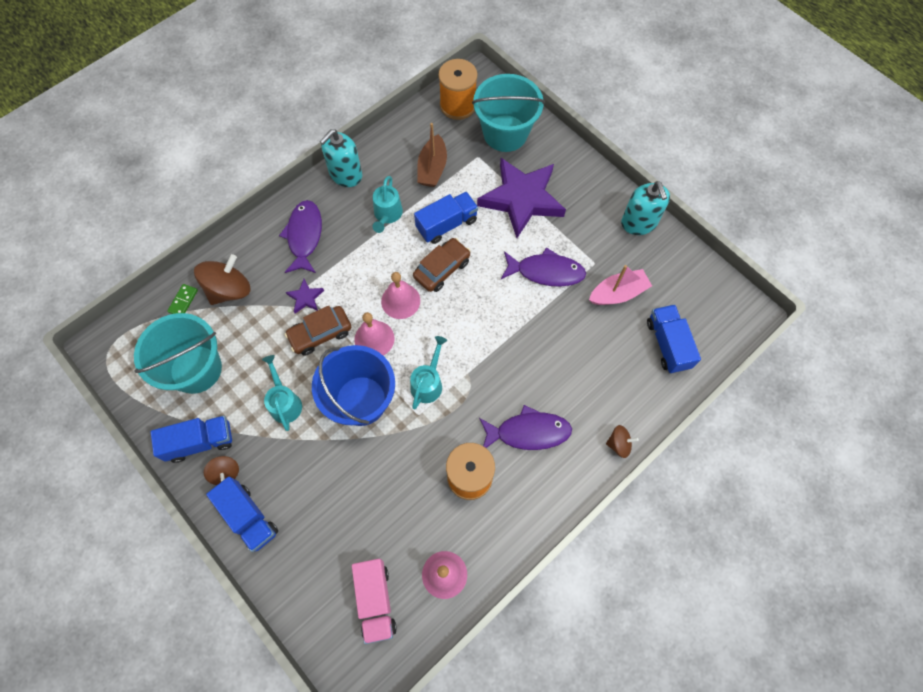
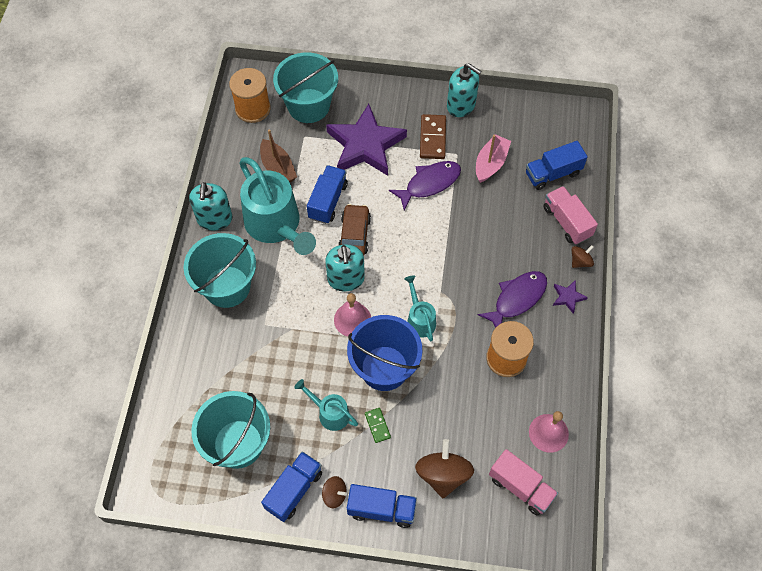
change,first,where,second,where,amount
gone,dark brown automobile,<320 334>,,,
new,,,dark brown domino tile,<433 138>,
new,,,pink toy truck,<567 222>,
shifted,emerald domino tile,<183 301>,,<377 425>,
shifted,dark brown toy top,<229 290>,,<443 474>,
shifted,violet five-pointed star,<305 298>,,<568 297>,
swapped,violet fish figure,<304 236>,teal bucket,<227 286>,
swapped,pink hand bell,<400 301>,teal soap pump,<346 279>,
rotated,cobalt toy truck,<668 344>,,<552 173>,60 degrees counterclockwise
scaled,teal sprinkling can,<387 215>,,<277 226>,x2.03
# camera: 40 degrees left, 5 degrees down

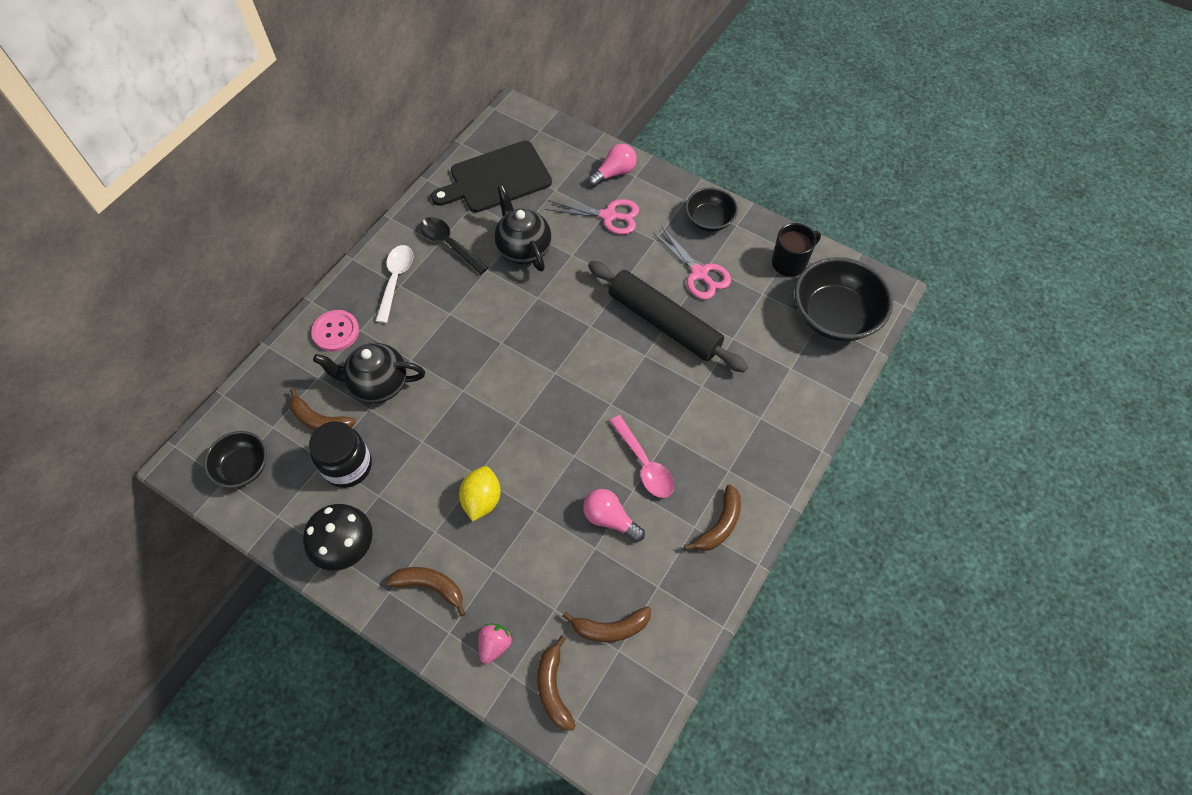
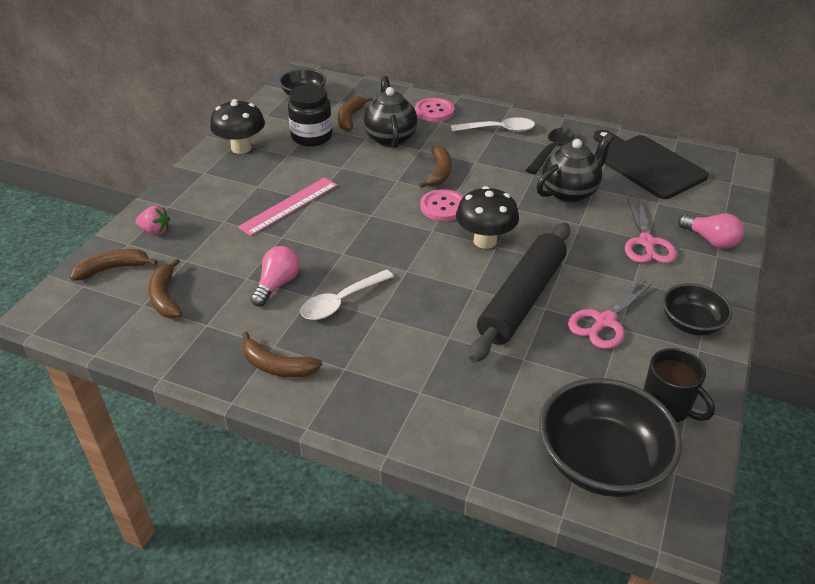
change,first,where,second,where,amount
new,,,pink shirt button,<443 207>,
new,,,jet-black fungus,<485 241>,
shifted,dark brown banana,<430 586>,,<439 173>,
swapped,bright yellow citrus fruit,<482 500>,pink straightedge,<289 206>,
repainted,pink spoon,<644 464>,white spoon,<341 302>,
# camera: 80 degrees right, 20 degrees down

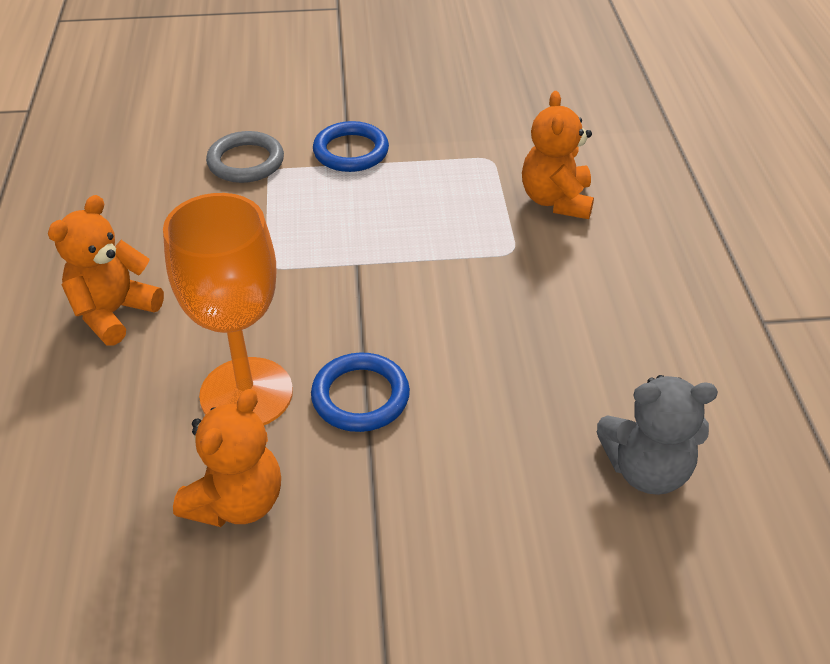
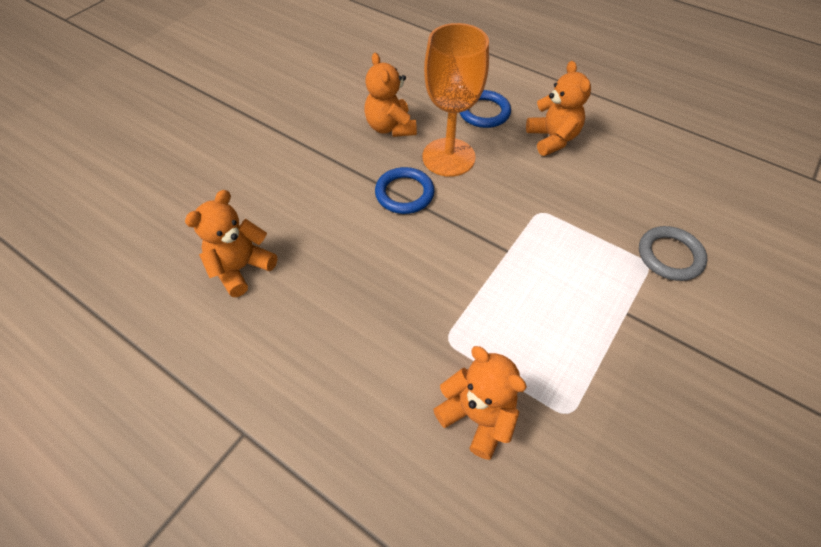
change,first,where,second,where,amount
shifted,cobalt hoop,<351 151>,,<484 112>,
repainted,grey stuffed bear,<646 469>,orange stuffed bear,<241 268>,
# camera: 130 degrees right, 10 degrees up

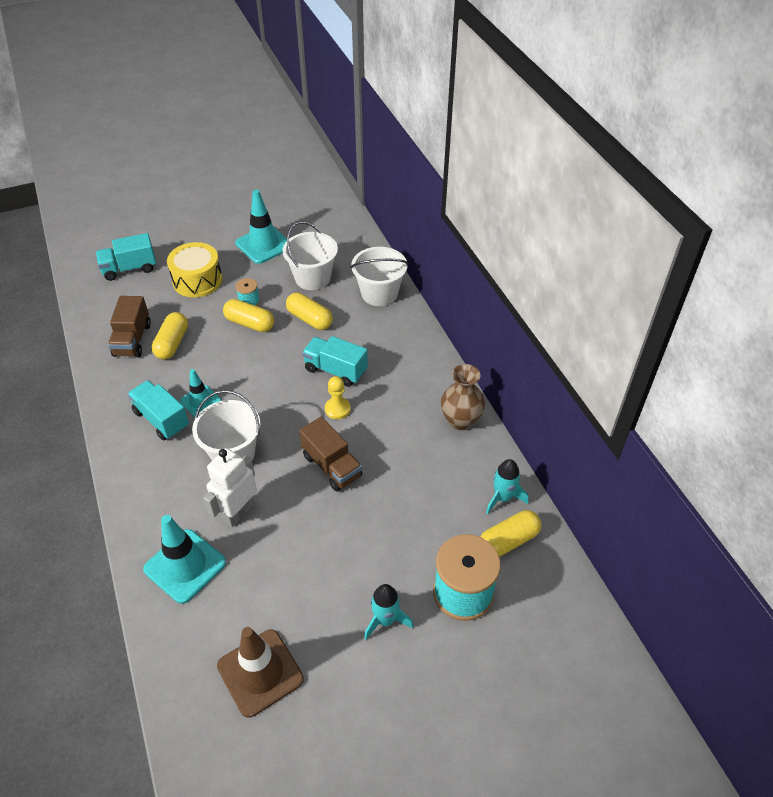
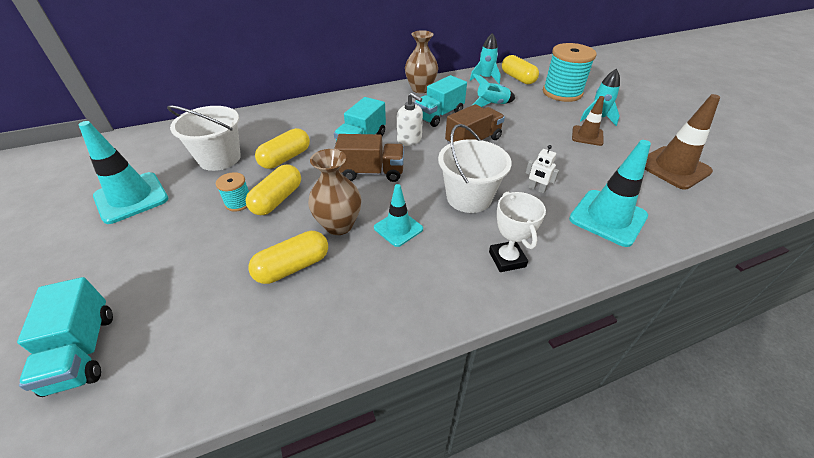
change,first,where,second,where,amount
gone,bright yellow snare drum,<197 280>,,,
gone,white bucket,<379 293>,,,
new,,,dark brown tall vase,<339 225>,
new,,,teal rocket,<491 104>,
new,,,white trophy,<507 259>,
new,,,dark brown traffic cone,<587 136>,
shifted,dark brown toy truck,<132 340>,,<372 172>,
shifted,teal toy truck,<161 419>,,<439 115>,
swapped,bright yellow game pawn,<337 409>,white soap pump,<409 140>,
rotated,bright yellow pill shape,<172 343>,,<293 267>,45 degrees counterclockwise
scaled,white robot figure,<238 512>,,<536 189>,x0.52
# camera: 90 degrees left, 5 degrees down

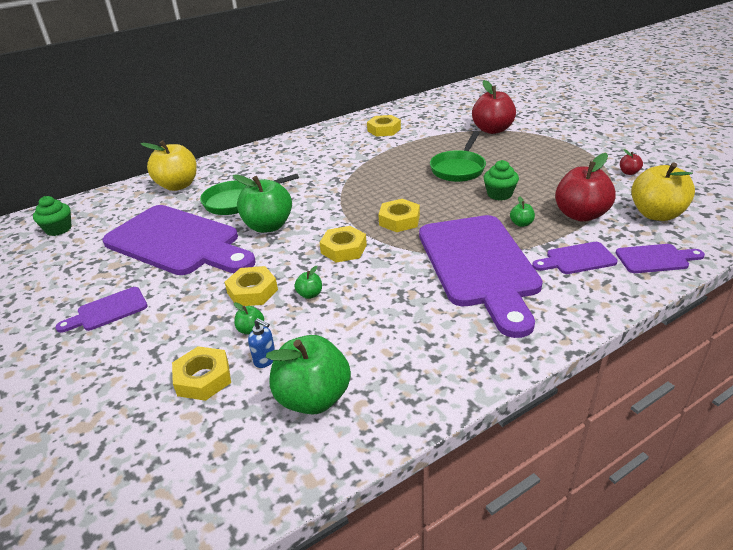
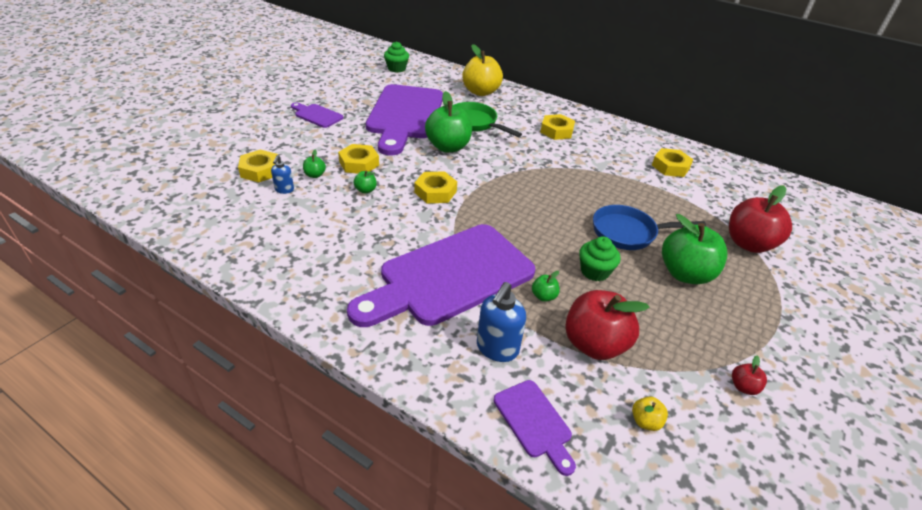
change,first,where,second,where,amount
shifted,emerald apple,<313 398>,,<685 274>,
shifted,bright yellow nut,<399 220>,,<556 131>,
swapped,violet chopping board,<577 259>,cobalt soap pump,<497 349>,
repainted,emerald pan,<459 169>,cobalt pan,<628 233>,
scaled,bright yellow apple,<656 214>,,<645 421>,x0.43
# camera: 60 degrees right, 5 degrees up

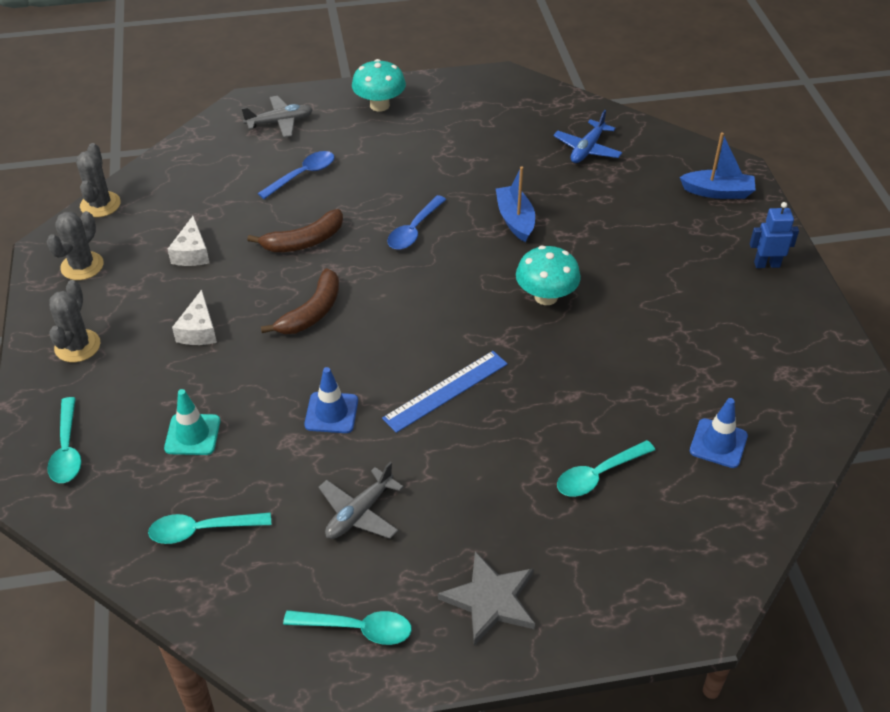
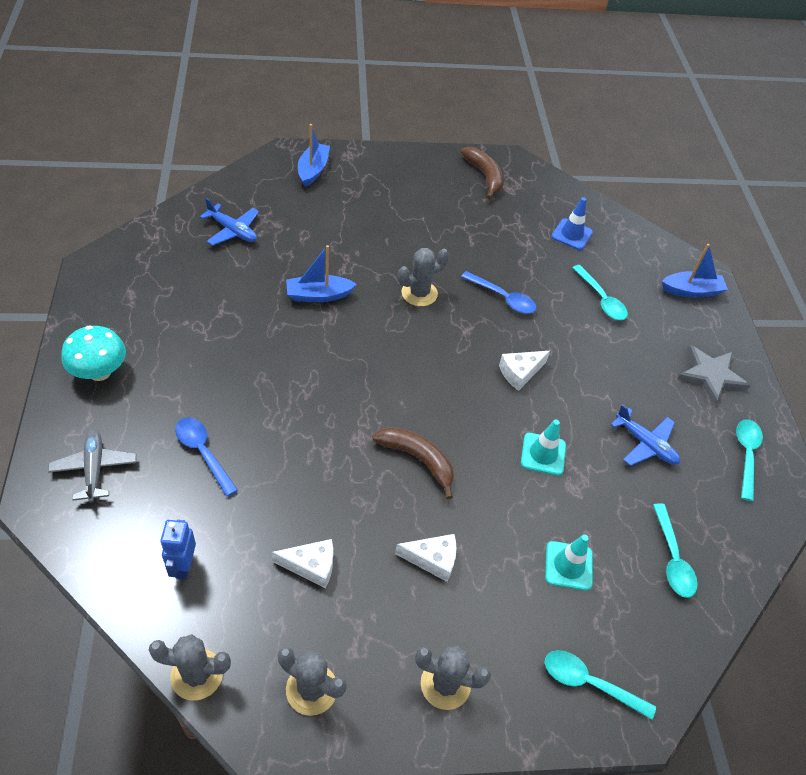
change,first,where,second,where,amount
new,,,cobalt toy boat,<691 291>,
shifted,dark brown banana,<304 241>,,<484 176>,
shifted,cobalt spoon,<414 230>,,<503 298>,
shifted,cobalt robot figure,<766 264>,,<183 566>,
swapped,cobalt straightedge,<445 390>,white piece of cheese,<520 373>,
swapped,teal fungus,<546 297>,grey saguaro cactus,<419 293>,
repainted,cobalt traffic cone,<331 413>,teal traffic cone,<543 454>,
repainted,grey plane,<359 513>,cobalt plane,<645 444>,
rotated,teal spoon,<67 449>,,<589 683>,150 degrees counterclockwise
# camera: 90 degrees left, 5 degrees up

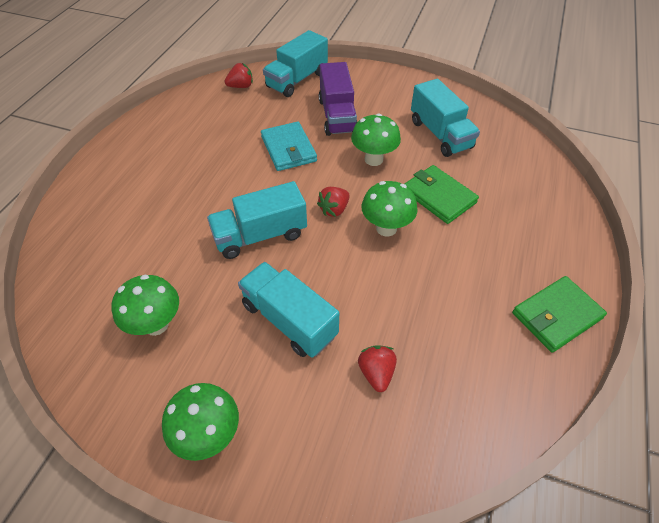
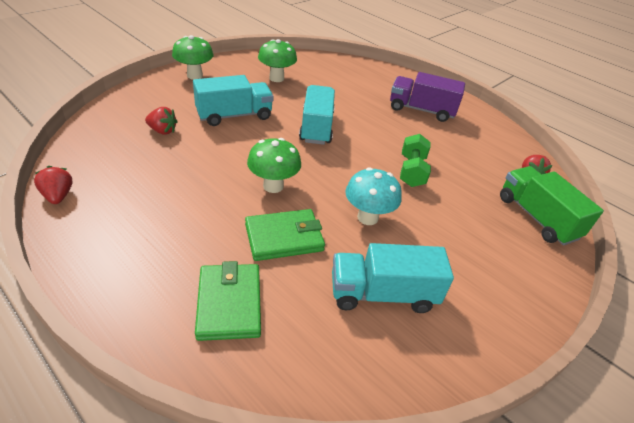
change,first,where,second,where,amount
shifted,scarlet berry,<334 209>,,<58 196>,
shifted,violet toy truck,<337 116>,,<421 110>,
shifted,emerald wallet,<556 315>,,<229 303>,
swapped,teal wallet,<288 149>,emerald dumbbell,<412 171>,
repainted,teal toy truck,<297 80>,emerald toy truck,<536 217>,
repainted,emerald fungus,<373 159>,teal fungus,<367 217>,
# camera: 110 degrees right, 10 degrees down

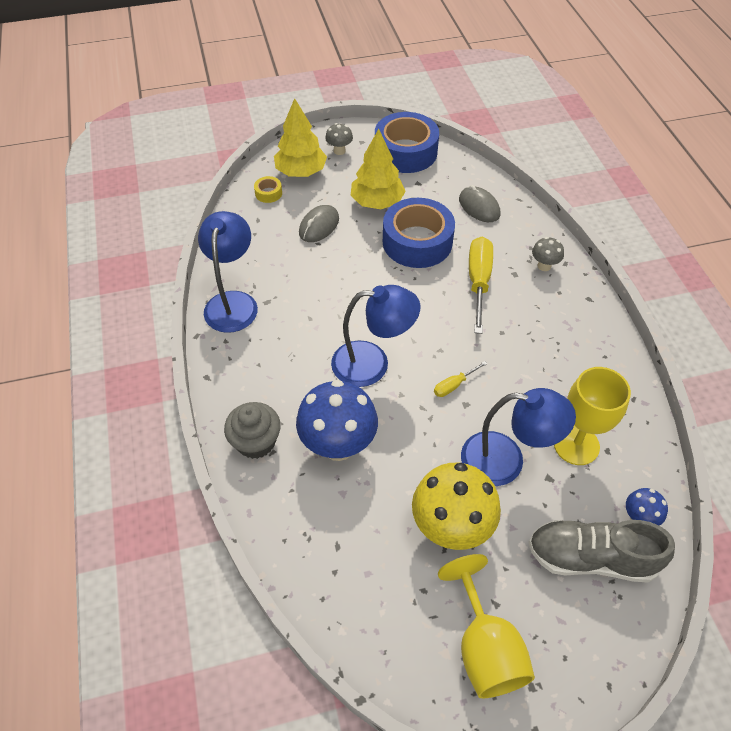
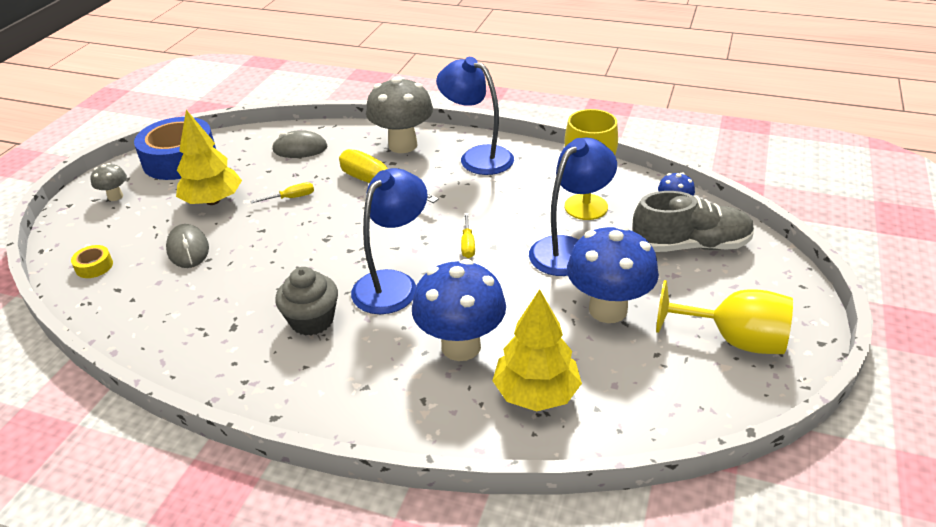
change,first,where,second,where,amount
shifted,cobalt desk lamp,<233 302>,,<477 157>,
shifted,grey cupcake,<256 442>,,<312 320>,
shifted,bright yellow tree,<301 172>,,<536 393>,
swapped,cobalt roll of tape,<417 242>,bright yellow hand screwdriver,<291 198>,
repainted,bright yellow fungus,<451 528>,cobalt fungus,<608 310>,
rotated,grey shoe,<591 558>,,<690 245>,135 degrees counterclockwise
scaled,grey fungus,<544 266>,,<403 145>,x2.10
# camera: 55 degrees left, 15 degrees down

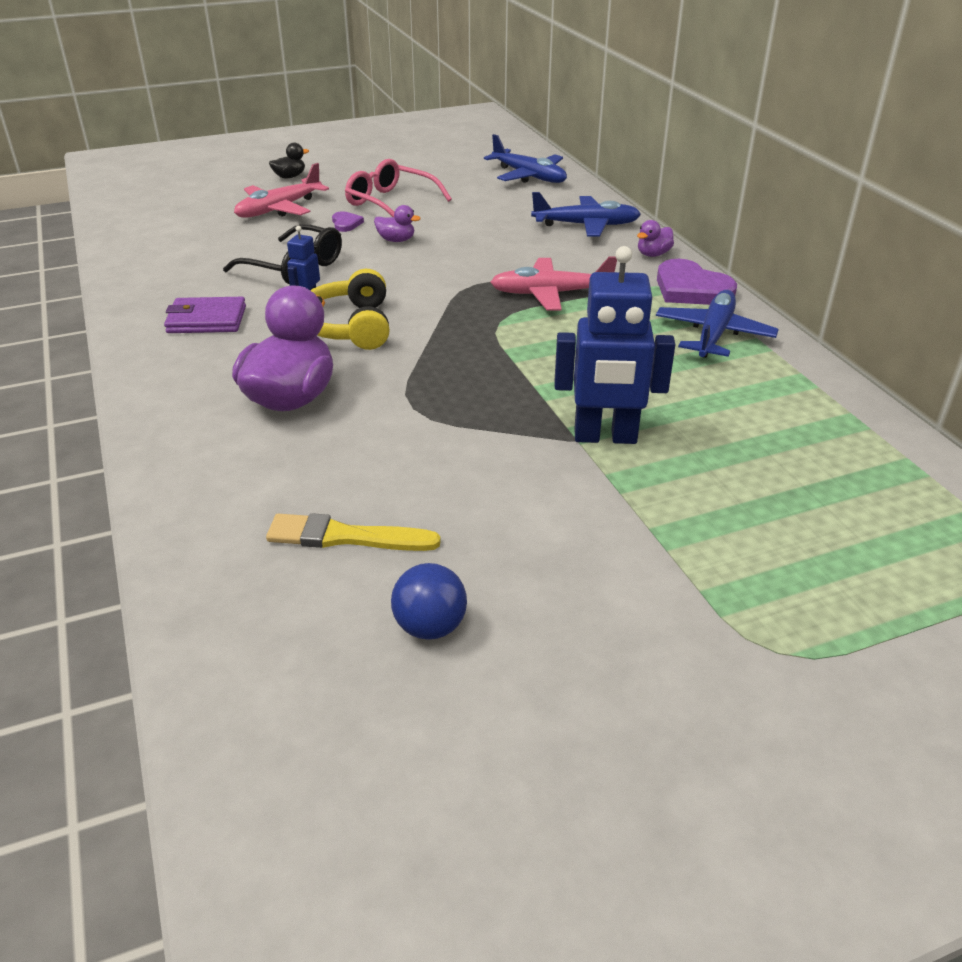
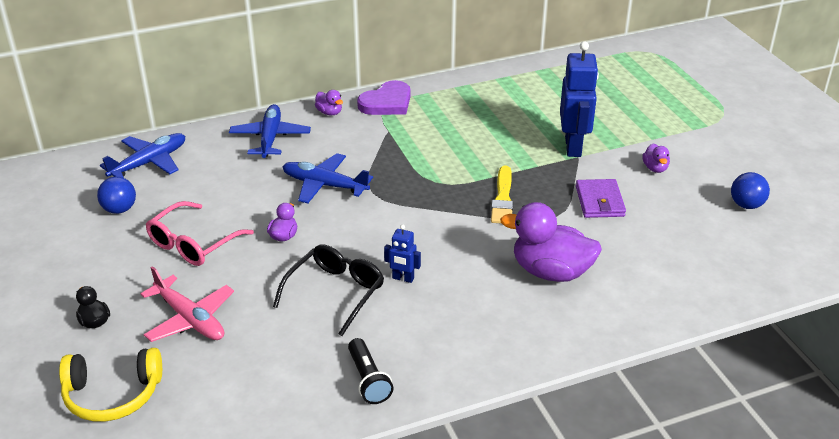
change,first,where,second,where,amount
gone,violet heart,<346 224>,,,
gone,pink plane,<551 294>,,,
new,,,cobalt play ball,<119 209>,
new,,,jet-black flashlight,<368 380>,
new,,,violet toy duck,<655 168>,
shifted,violet wallet,<207 320>,,<599 201>,
shifted,bright yellow paintbrush,<345 537>,,<503 198>,
shifted,bright yellow over-ear headphones,<349 326>,,<112 394>,
shifted,cobalt plane,<713 335>,,<325 185>,
# camera: 90 degrees left, 0 degrees up

